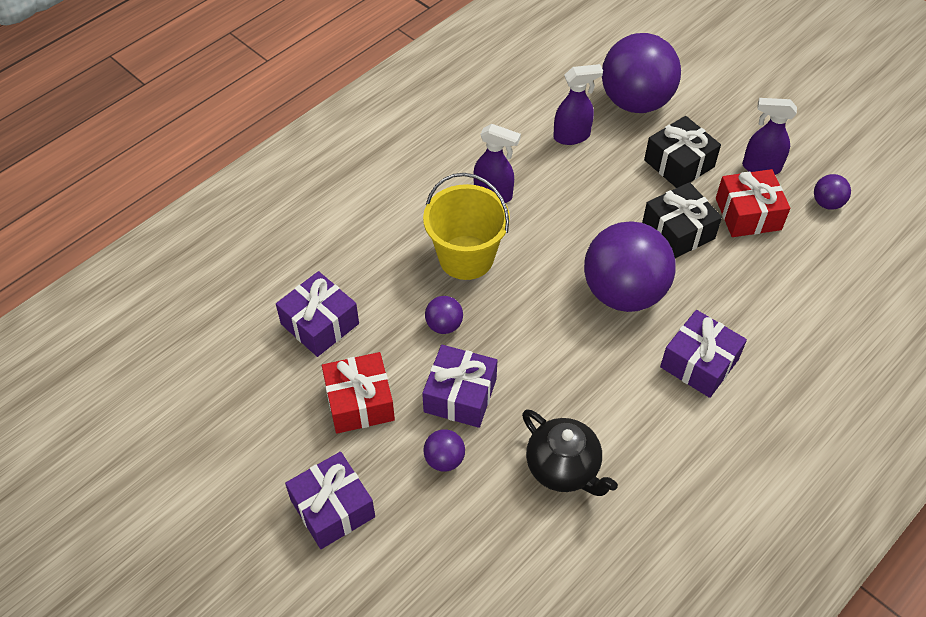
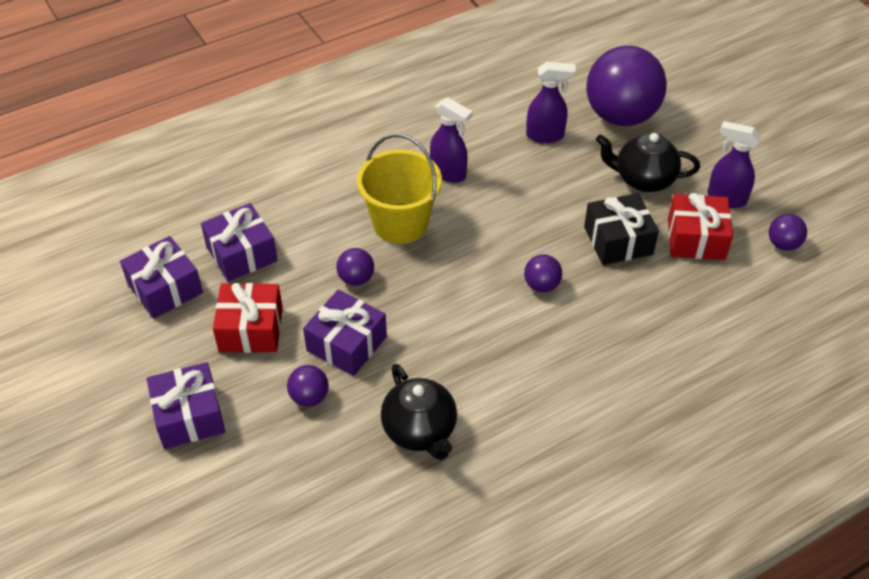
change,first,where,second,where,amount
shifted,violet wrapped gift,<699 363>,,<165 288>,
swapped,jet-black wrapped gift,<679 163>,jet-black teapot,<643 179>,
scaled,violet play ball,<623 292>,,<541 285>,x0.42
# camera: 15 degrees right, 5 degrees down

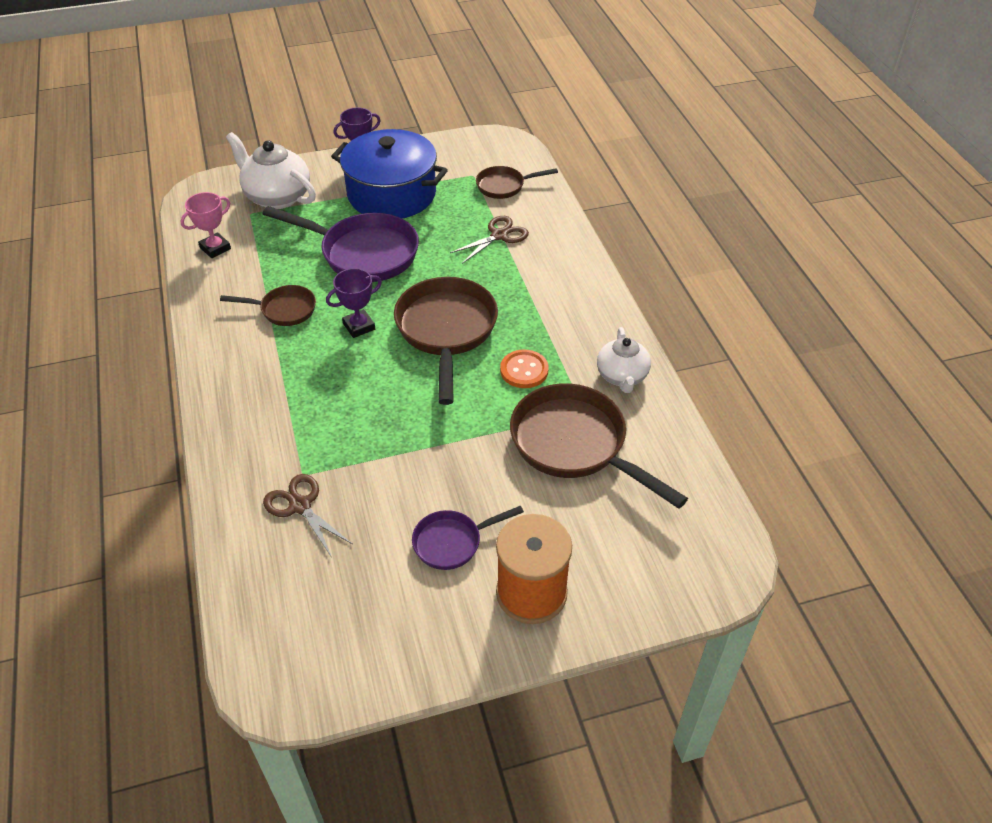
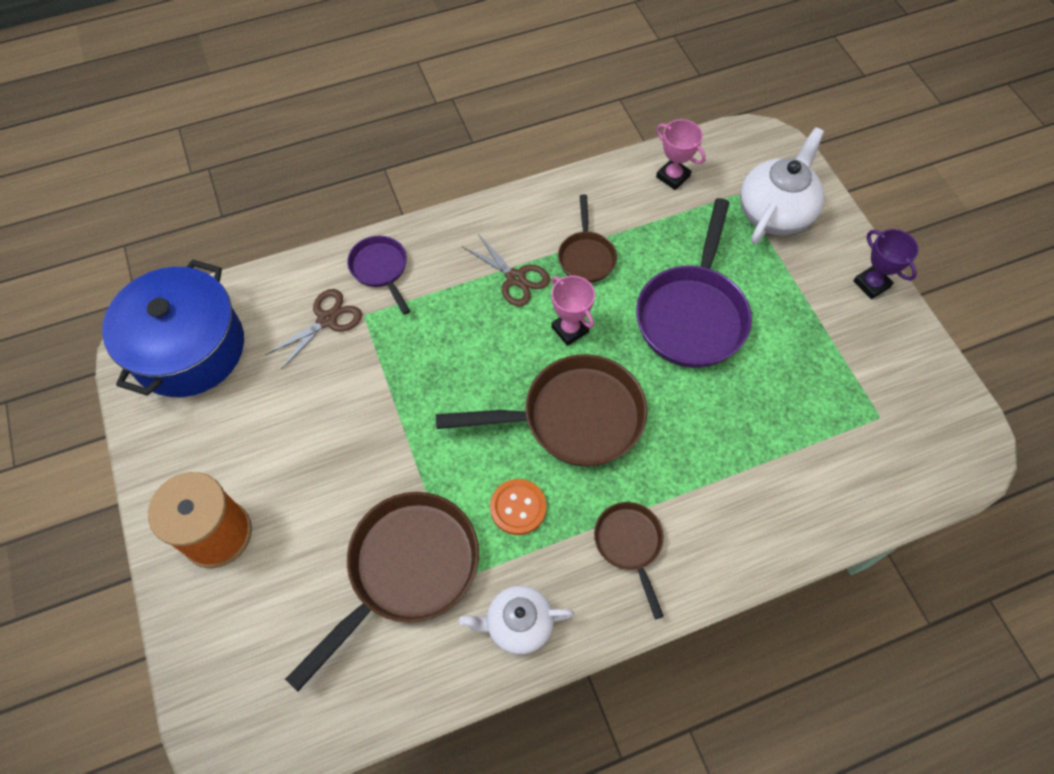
change,first,where,second,where,amount
shifted,cobalt pot,<391 194>,,<188 348>,
shifted,violet pan,<452 542>,,<381 270>,
shifted,dark brown pair of scissors,<499 235>,,<515 278>,
shifted,dark brown pan,<504 186>,,<629 545>,
repainted,violet trophy,<359 326>,pink trophy,<570 329>,
# camera: 85 degrees right, 15 degrees up

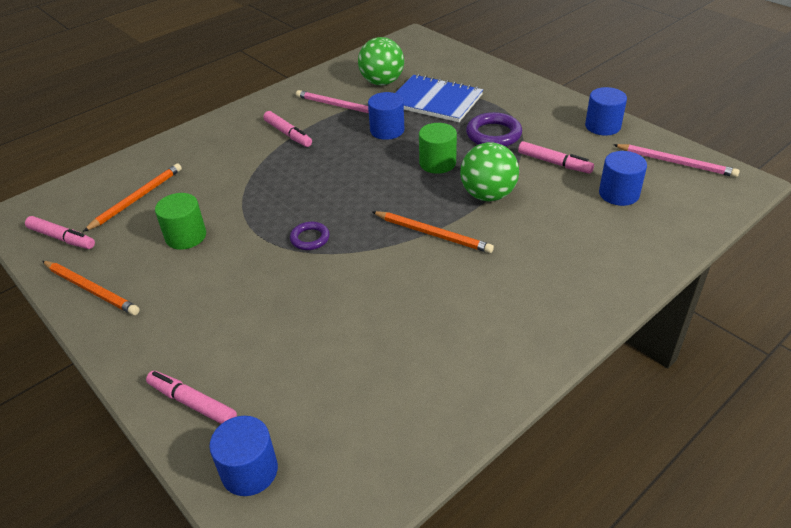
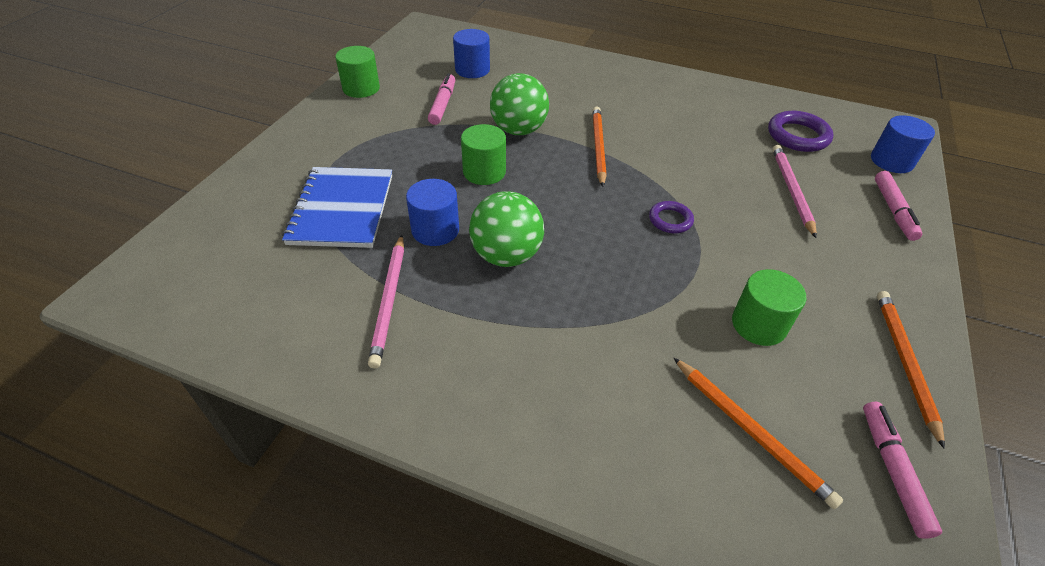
change,first,where,second,where,amount
gone,pink marker,<288 134>,,,
shifted,emerald play ball,<382 82>,,<506 255>,
shifted,violet hoop,<493 134>,,<798 136>,
shifted,pink wooden pencil,<676 162>,,<791 190>,
repainted,cobalt solid cylinder,<602 126>,emerald solid cylinder,<361 88>,
rotated,orange wooden pencil,<137 198>,,<751 431>,135 degrees counterclockwise
# camera: 120 degrees left, 5 degrees up

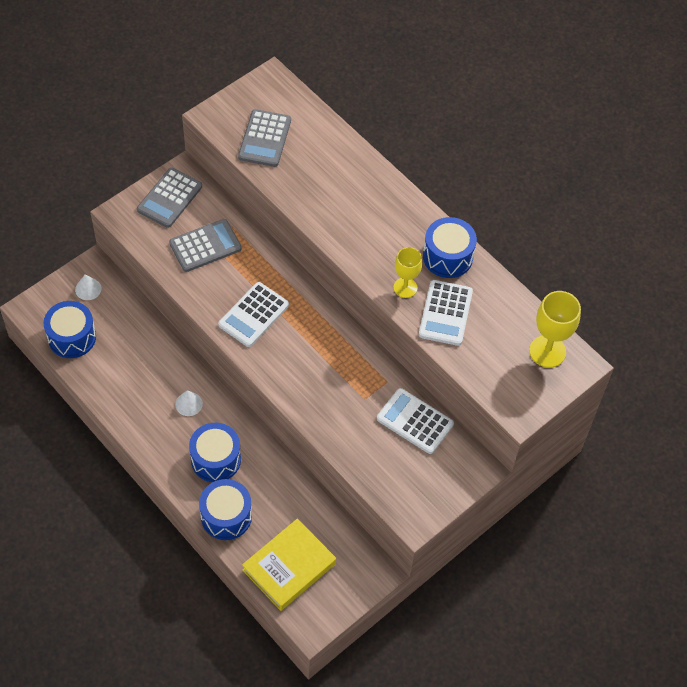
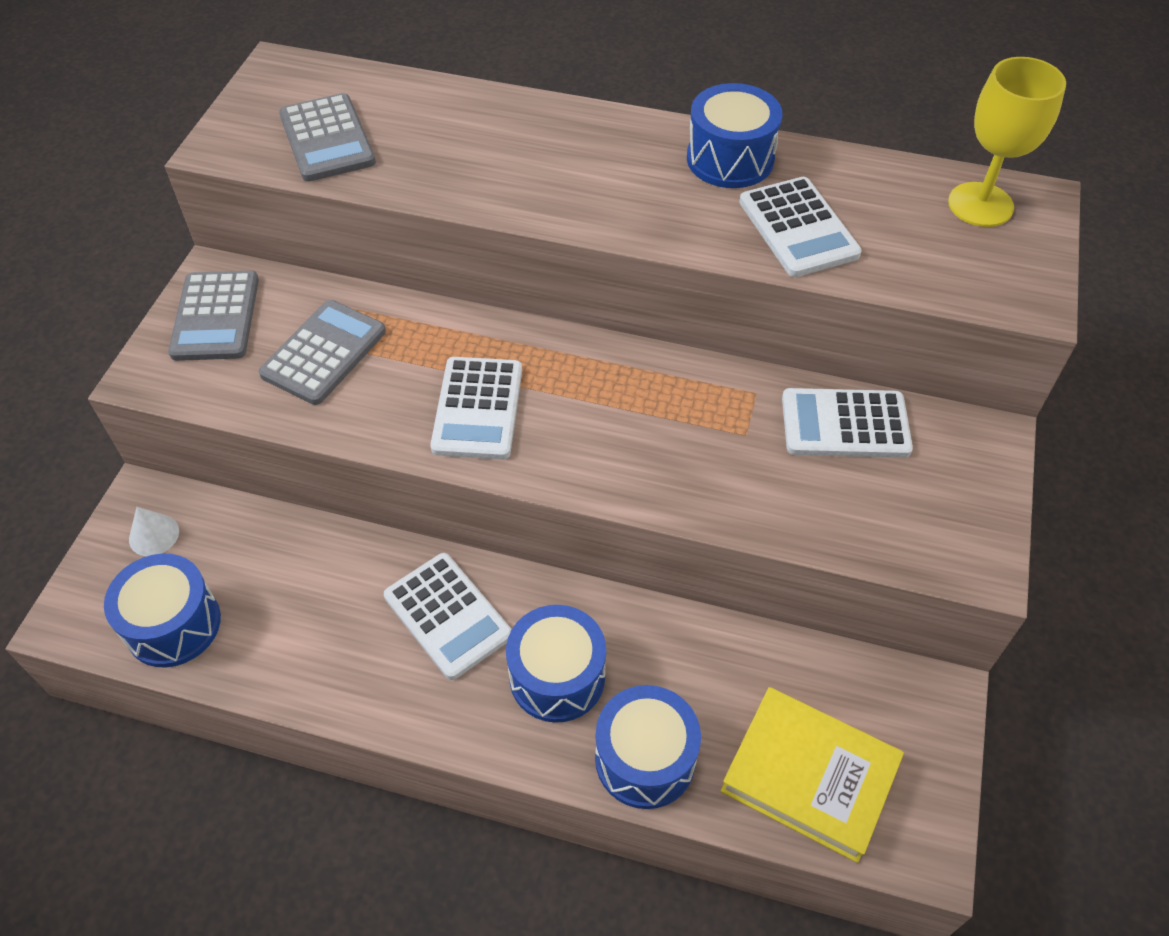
change,first,where,second,where,amount
gone,bright yellow chalice,<405 287>,,,
swapped,white solid cone,<189 404>,white pocket calculator,<448 616>,
rotated,bright yellow book,<289 567>,,<809 777>,75 degrees counterclockwise
# camera: 30 degrees left, 5 degrees down

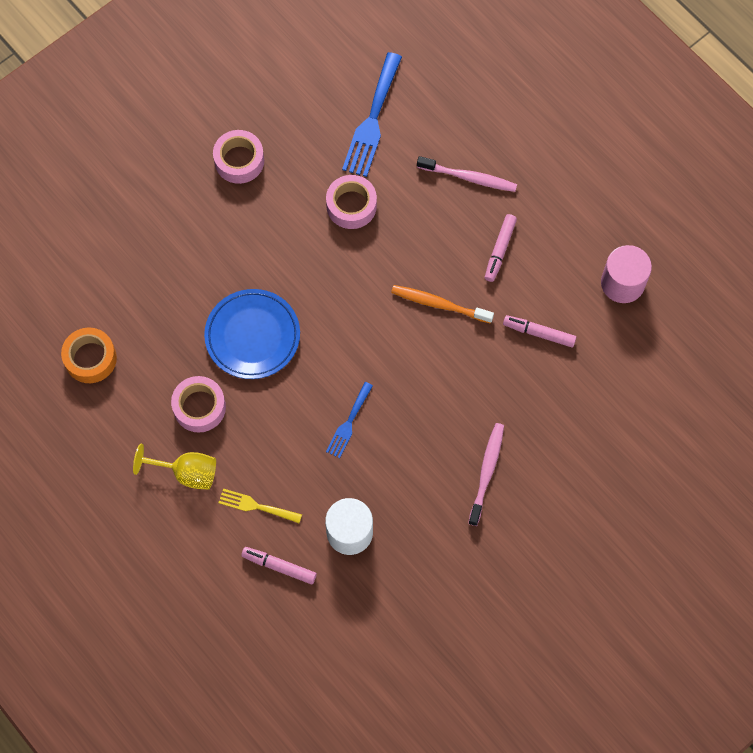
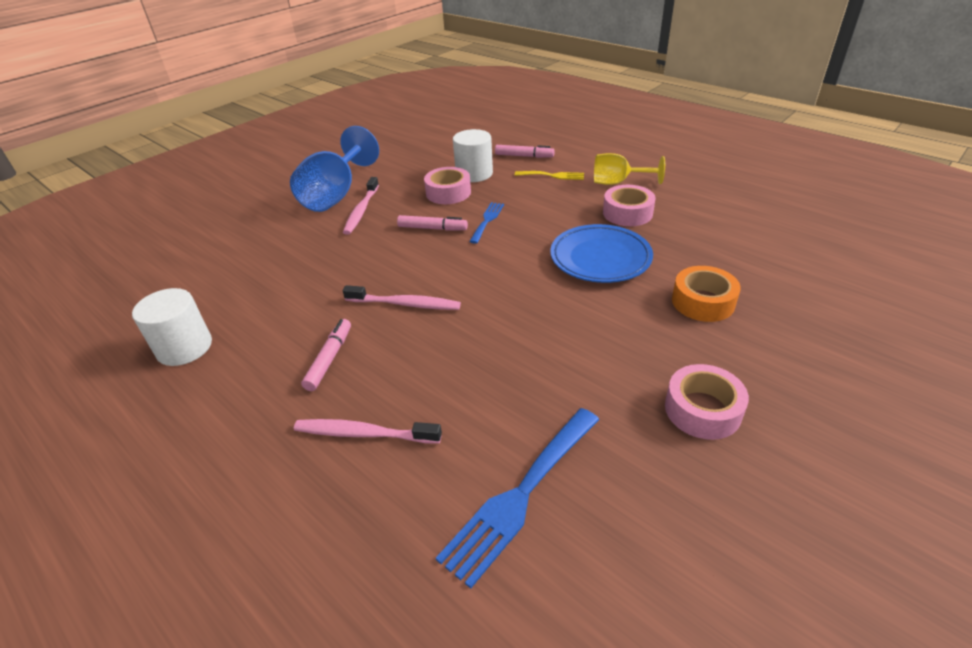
change,first,where,second,where,amount
new,,,cobalt chalice,<336 194>,
shifted,orange roll of tape,<90 358>,,<703 302>,
shifted,pink roll of tape,<351 206>,,<448 193>,
shifted,pink marker,<539 333>,,<432 228>,
repainted,orange dental brush,<439 304>,pink dental brush,<405 304>,
repainted,pink solid cylinder,<622 283>,white solid cylinder,<184 347>,
rotated,cobalt dinner fork,<372 120>,,<521 495>,150 degrees counterclockwise
# camera: 175 degrees right, 30 degrees down

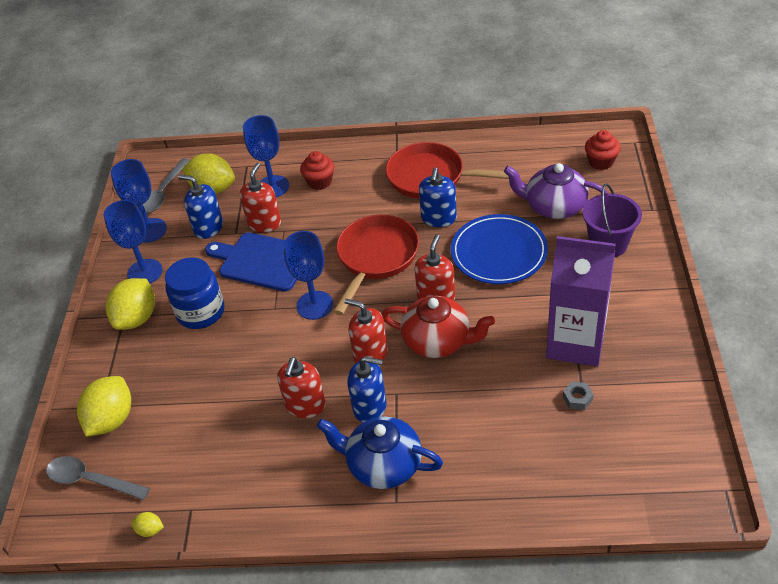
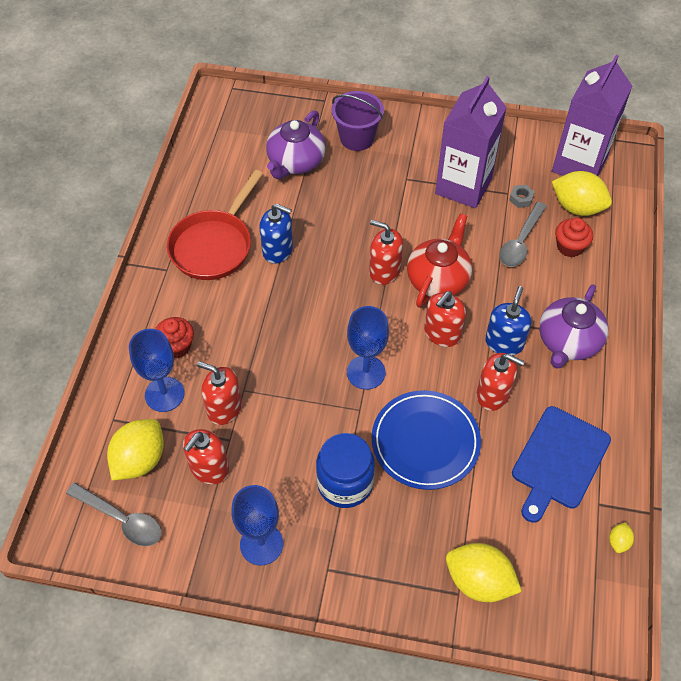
change,first,where,second,where,amount
gone,cobalt chalice,<150 230>,,,
gone,scarlet pan,<376 258>,,,
new,,,violet juice carton,<579 165>,
shifted,grey spoon,<91 480>,,<520 242>,
shifted,bright yellow citrus fruit,<137 318>,,<577 207>,
shifted,cobalt chopping board,<262 261>,,<558 461>,
shifted,cobalt flat dish,<499 252>,,<425 442>,
shifted,scarlet cupcake,<601 162>,,<569 247>,
repainted,cobalt soap pump,<208 228>,scarlet soap pump,<209 468>,
repainted,cobalt teapot,<383 465>,violet teapot,<568 342>,
# camera: 85 degrees left, 10 degrees up

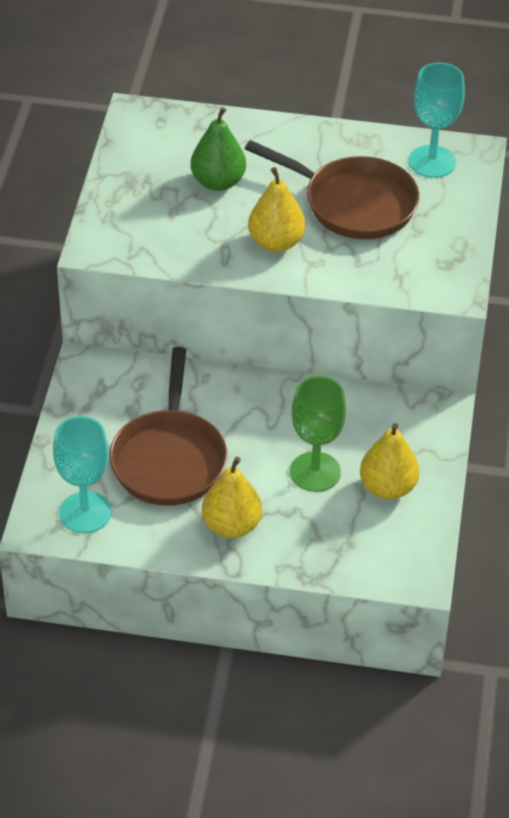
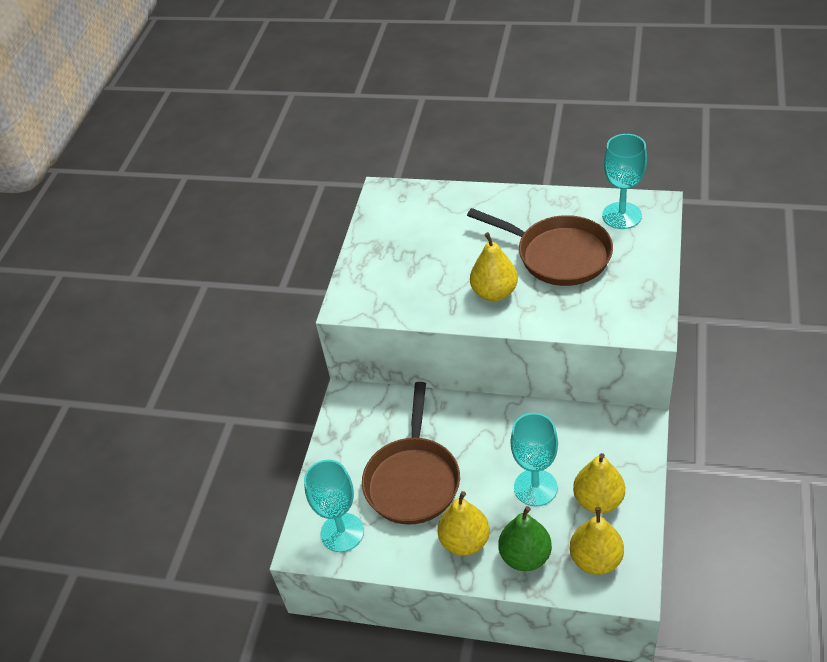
change,first,where,second,where,amount
new,,,bright yellow pear fruit,<596 559>,
shifted,emerald pear fruit,<218 182>,,<525 556>,
repainted,emerald chalice,<315 472>,teal chalice,<535 487>,
# camera: 10 degrees right, 0 degrees up

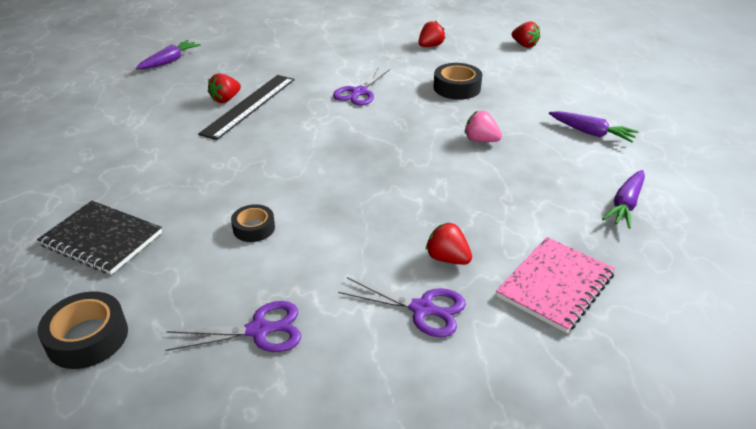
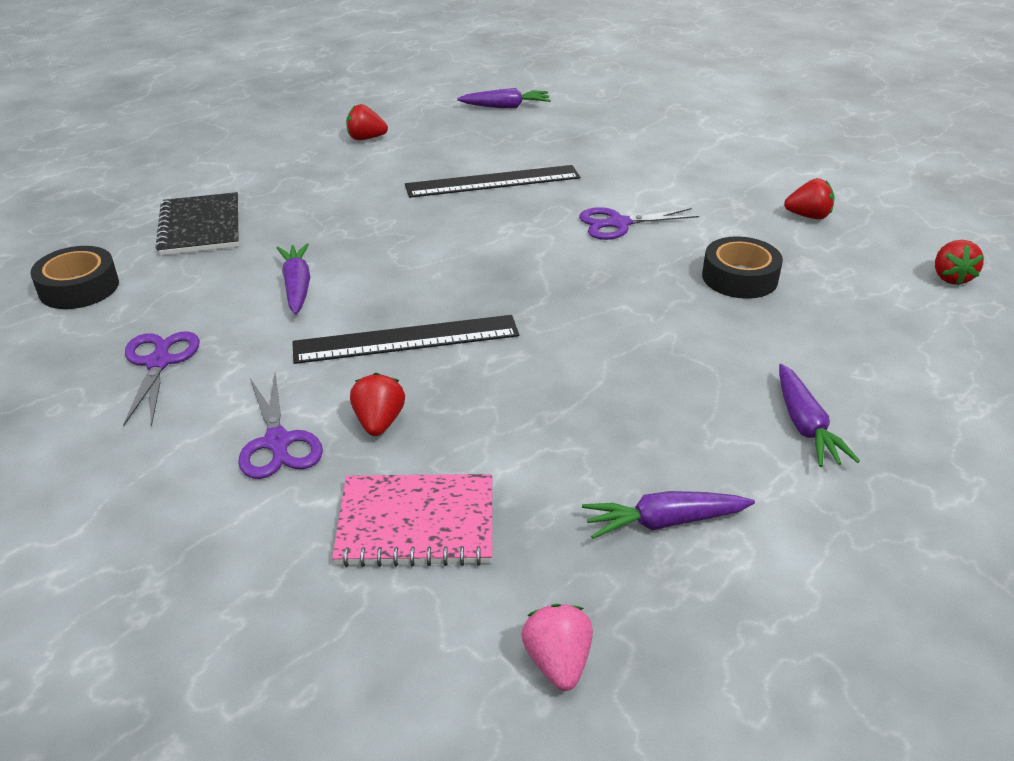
change,first,where,second,where,amount
new,,,jet-black straightedge,<406 339>,
shifted,scarlet berry,<226 99>,,<366 138>,
shifted,pink berry,<481 140>,,<557 662>,
swapped,jet-black roll of tape,<254 228>,violet root vegetable,<297 286>,
rotated,violet pair of scissors,<259 330>,,<159 362>,135 degrees counterclockwise
# camera: 50 degrees right, 0 degrees up

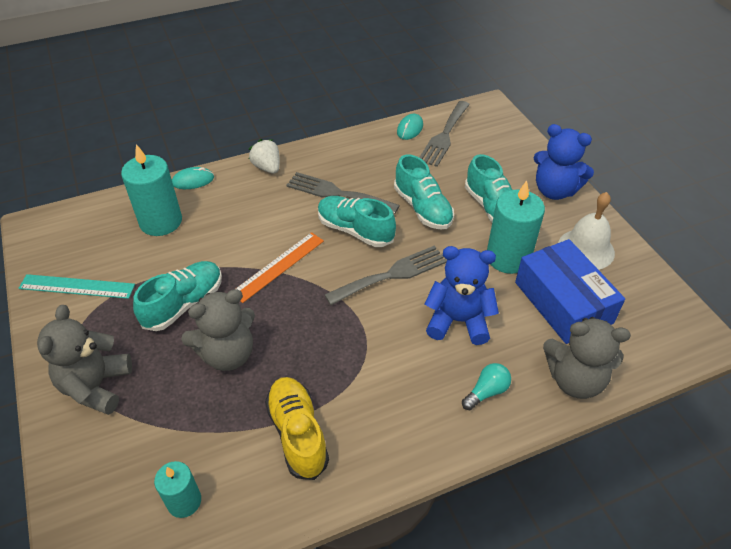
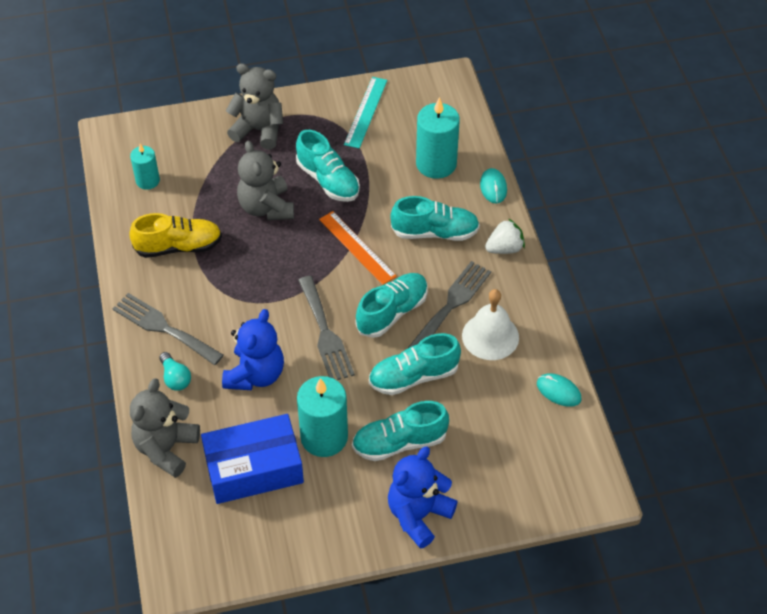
change,first,where,second,where,amount
new,,,teal shoe,<435 232>,
shifted,grey dinner fork,<444 136>,,<163 328>,
shifted,white hand bell,<586 249>,,<490 336>,
# camera: 100 degrees right, 5 degrees up

